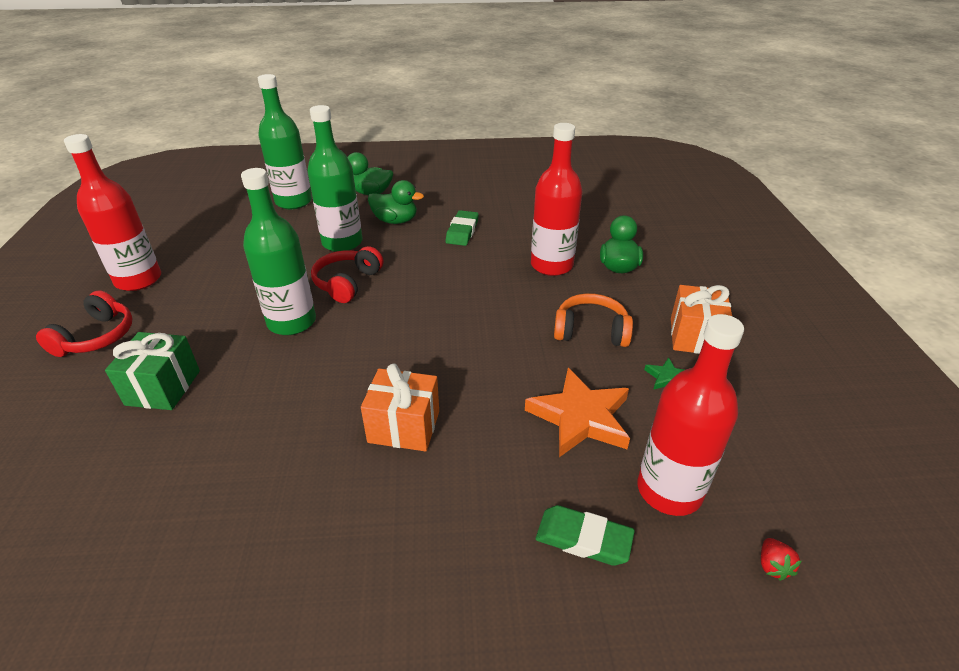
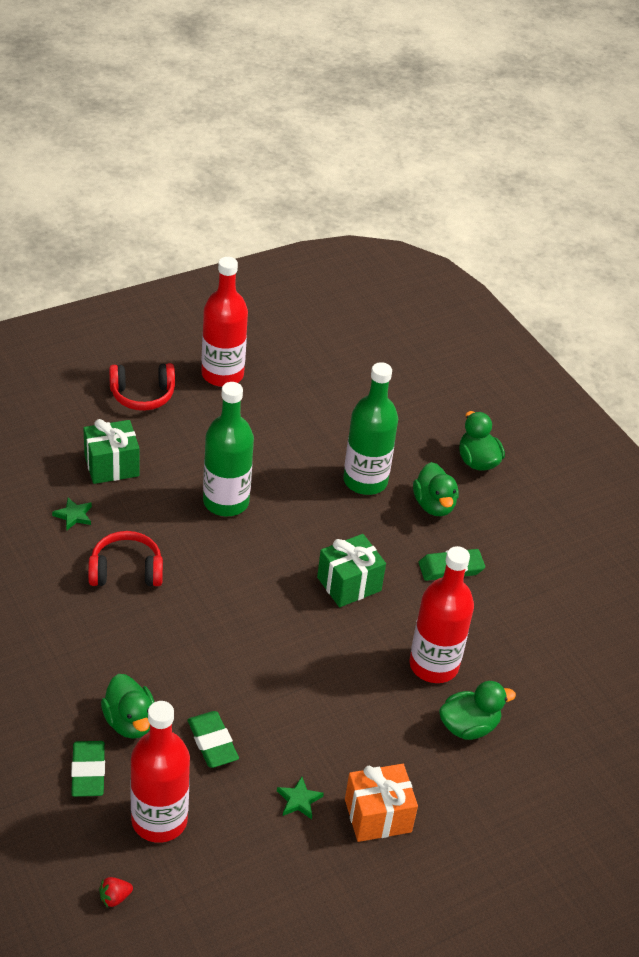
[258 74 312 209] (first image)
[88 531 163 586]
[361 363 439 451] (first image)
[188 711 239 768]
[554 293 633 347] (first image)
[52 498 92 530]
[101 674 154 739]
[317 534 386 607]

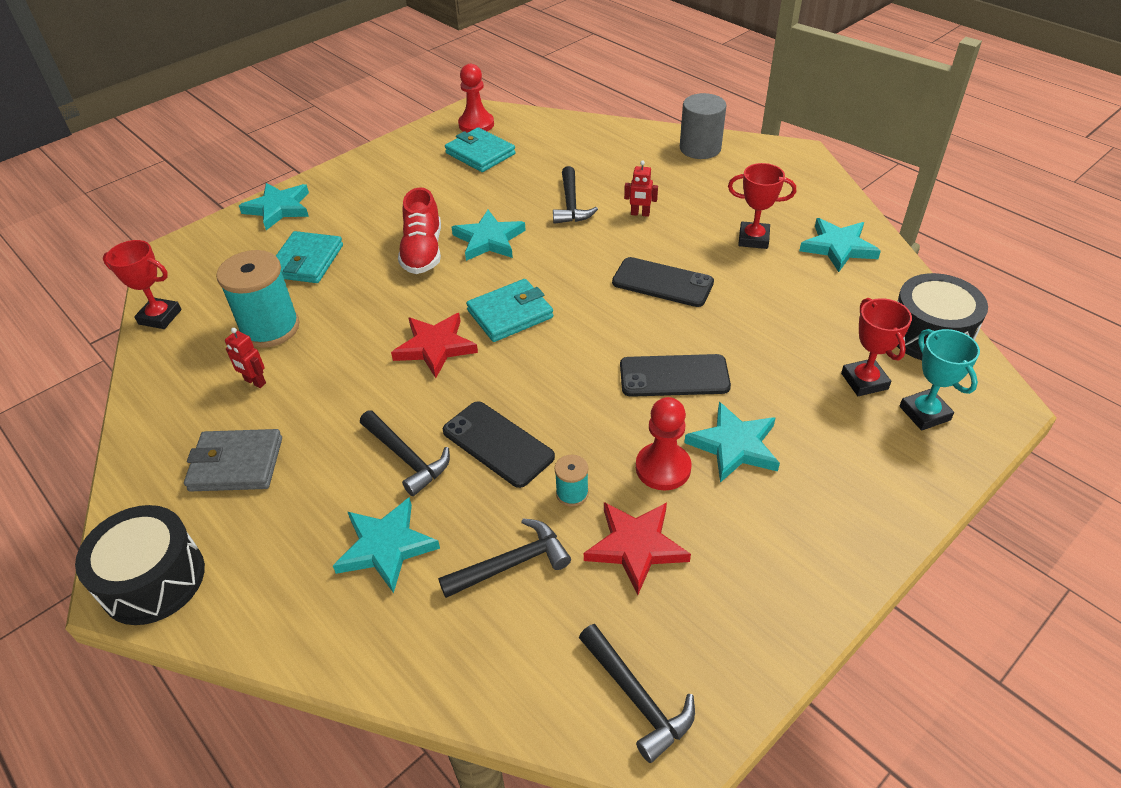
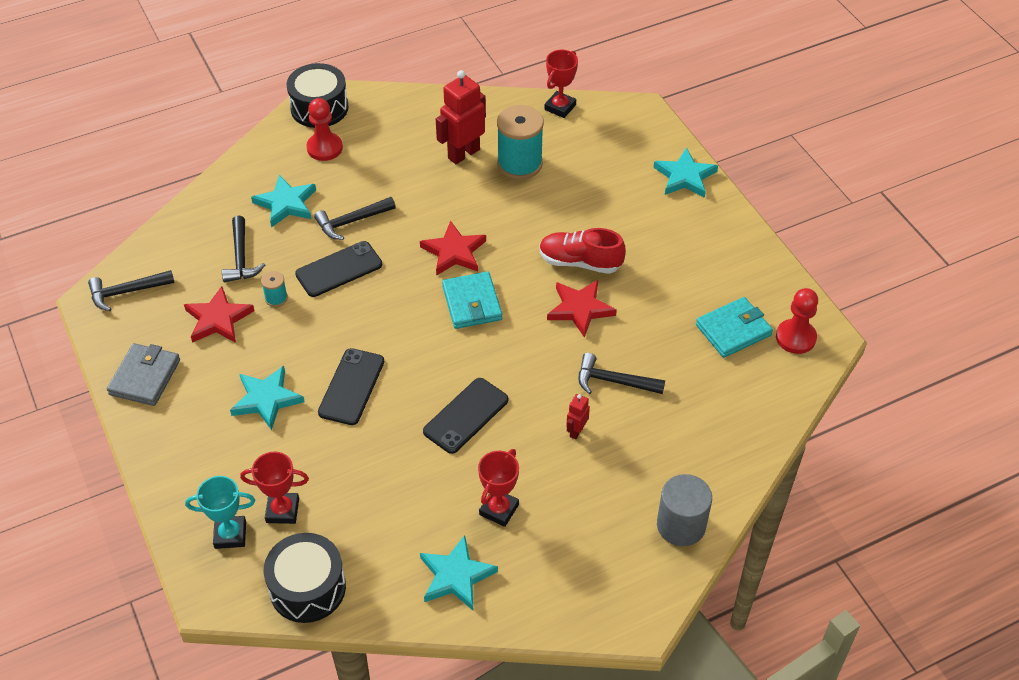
[107 343 180 406]
[436 70 486 164]
[276 231 343 283] (first image)
[547 280 617 338]
[306 98 343 161]

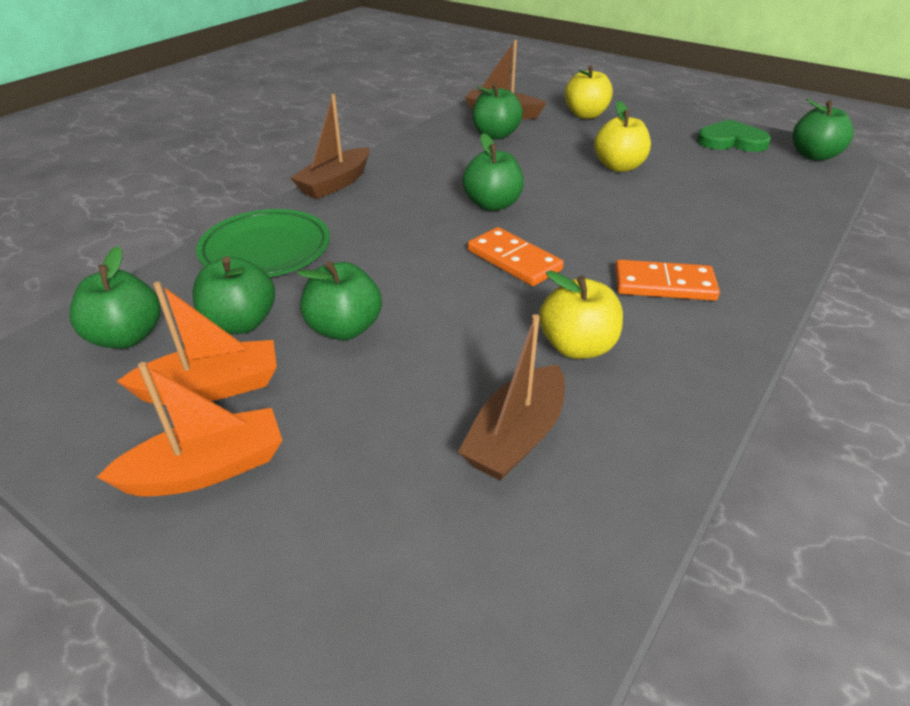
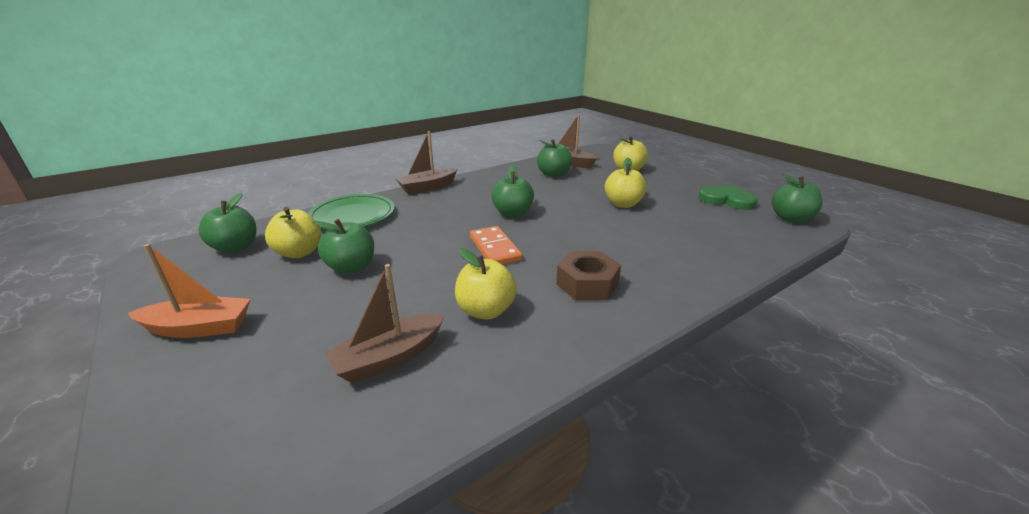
[117 282 277 405] (first image)
[265 207 321 258]
[556 251 621 300]

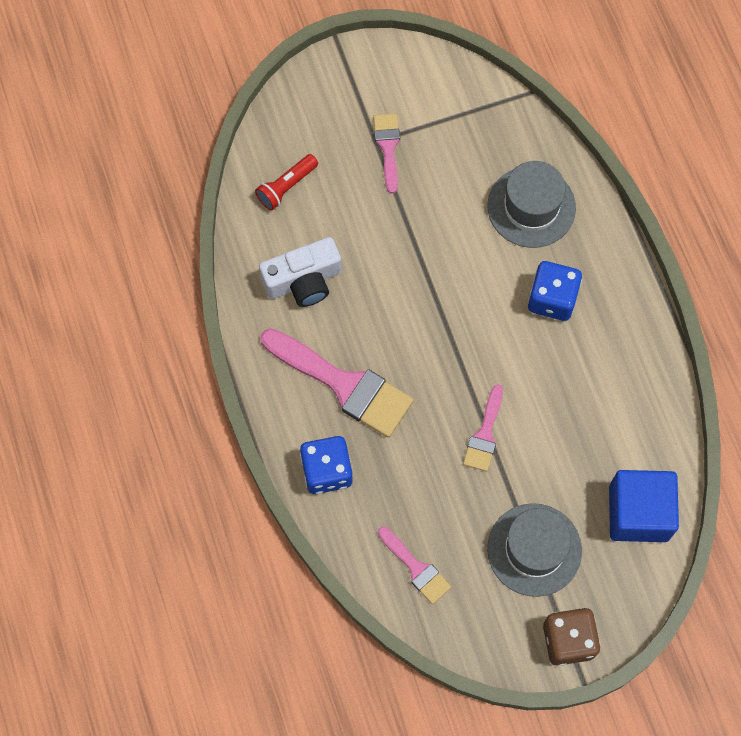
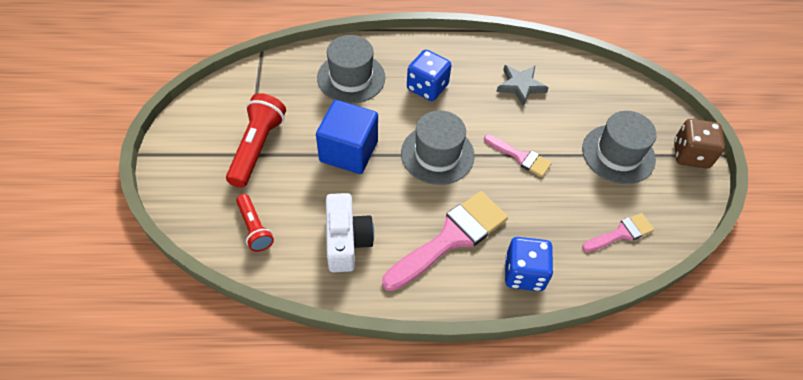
[226 93 286 188]
[316 100 378 174]
[401 110 475 185]
[496 65 548 106]

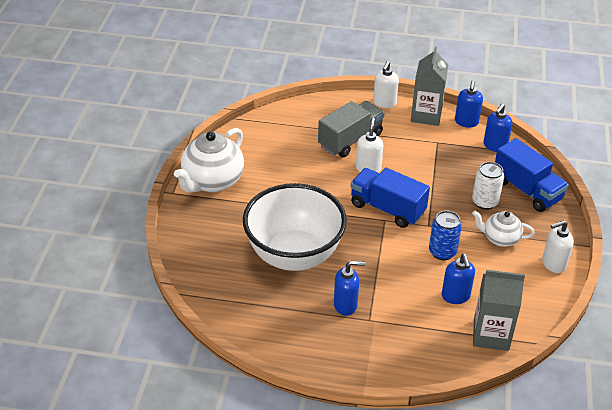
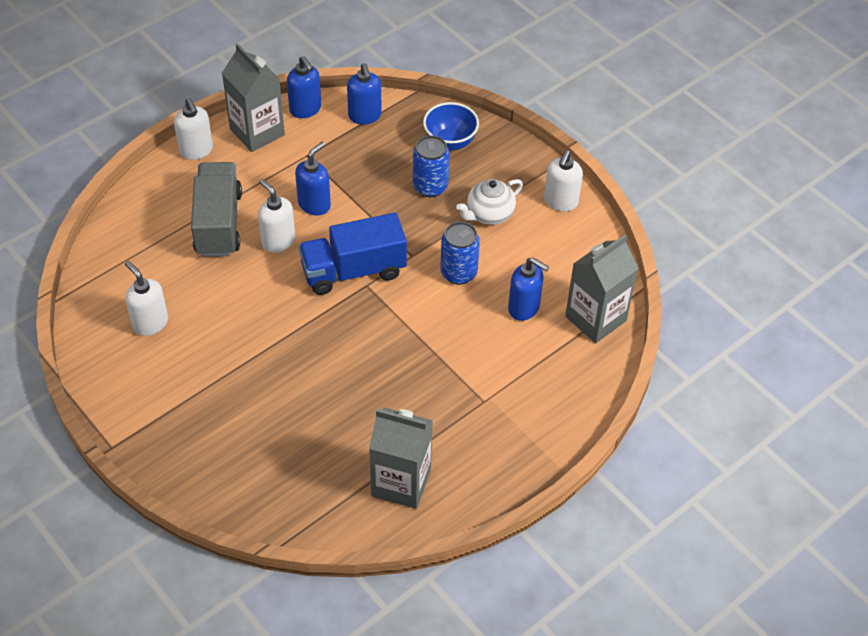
[174 128 244 193] (first image)
[243 183 347 271] (first image)
[295 142 331 215]
[413 135 450 197]
[423 102 479 151]
[125 261 168 336]
[369 408 433 509]

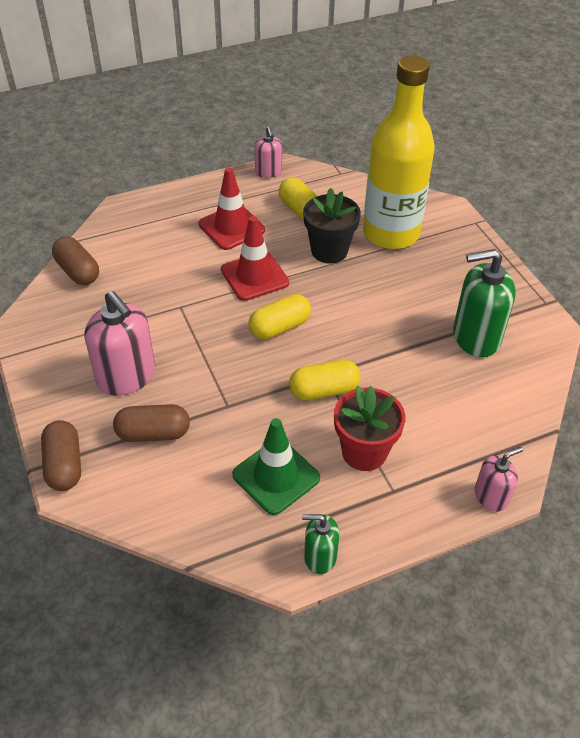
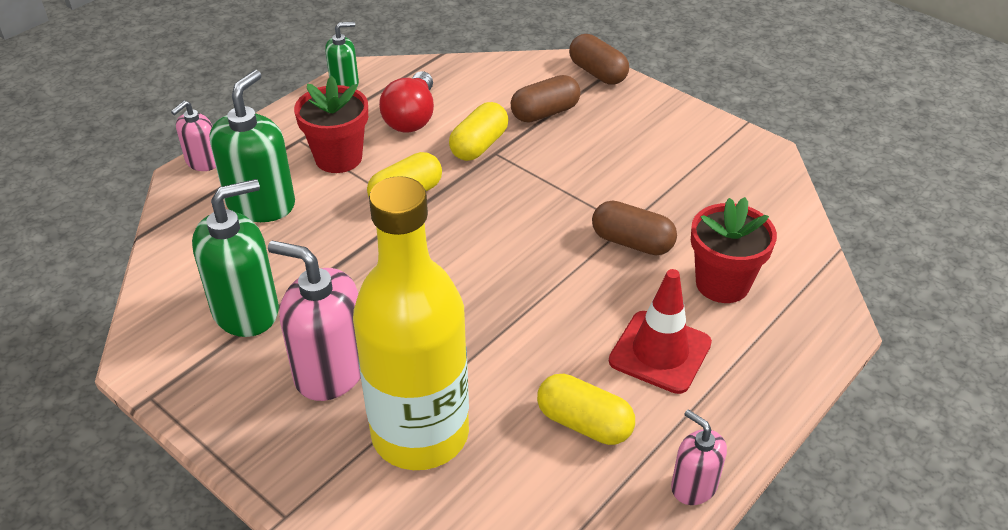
[592 201 677 255]
[268 241 361 401]
[221 216 289 301] (first image)
[379 71 434 132]
[449 102 509 161]
[303 188 361 264] (first image)
[210 70 295 222]
[691 197 777 303]

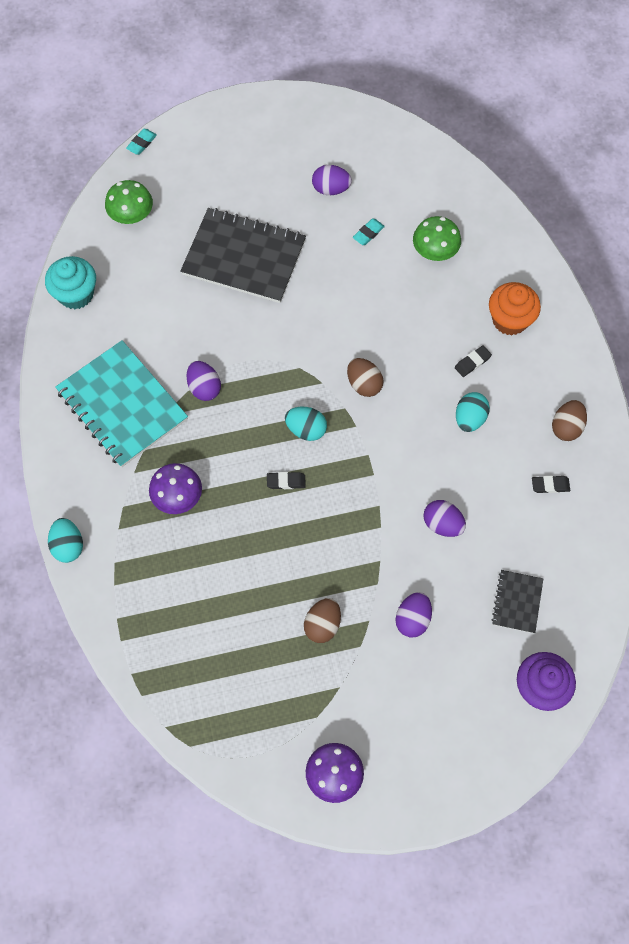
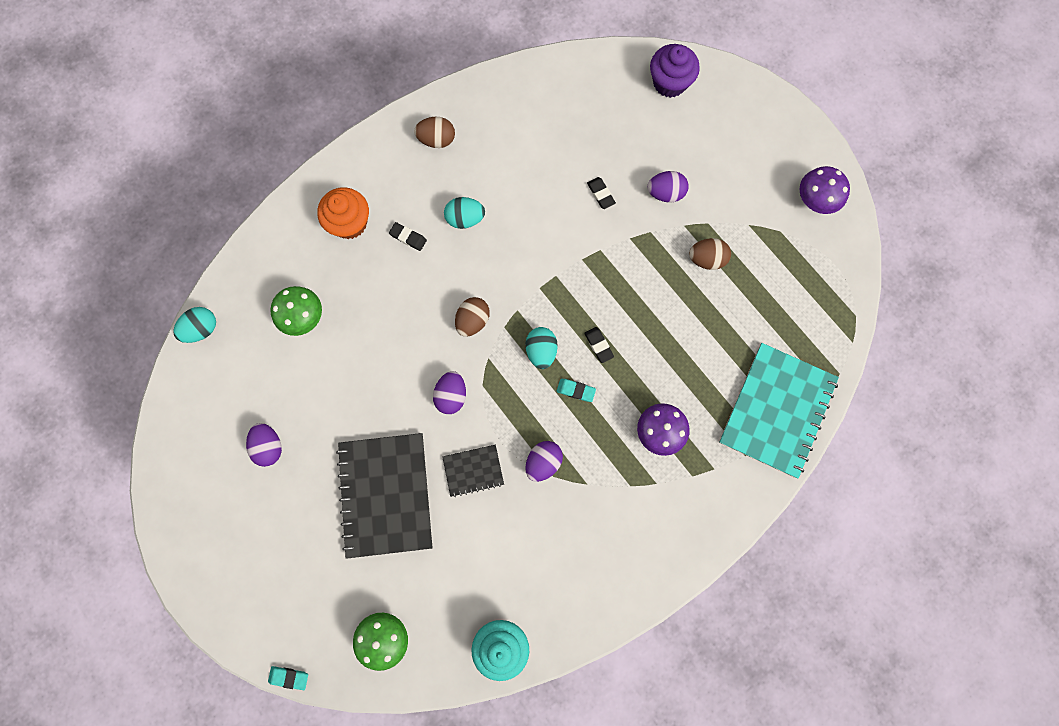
[173 307 216 343]
[719 343 839 479]
[557 379 596 402]
[433 371 466 414]
[442 445 504 497]
[587 177 616 209]

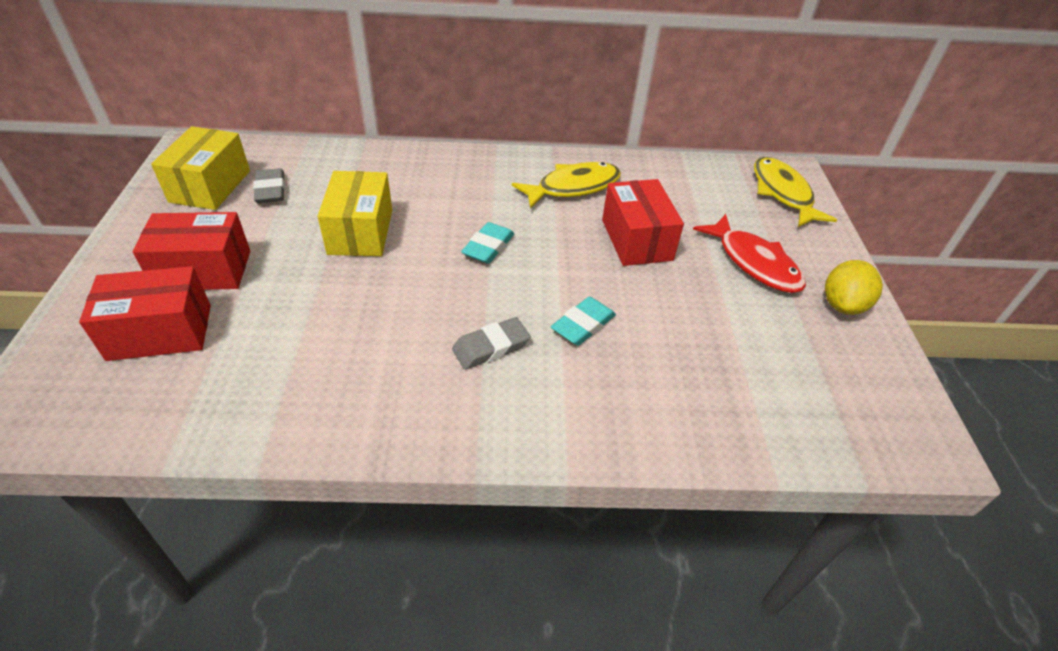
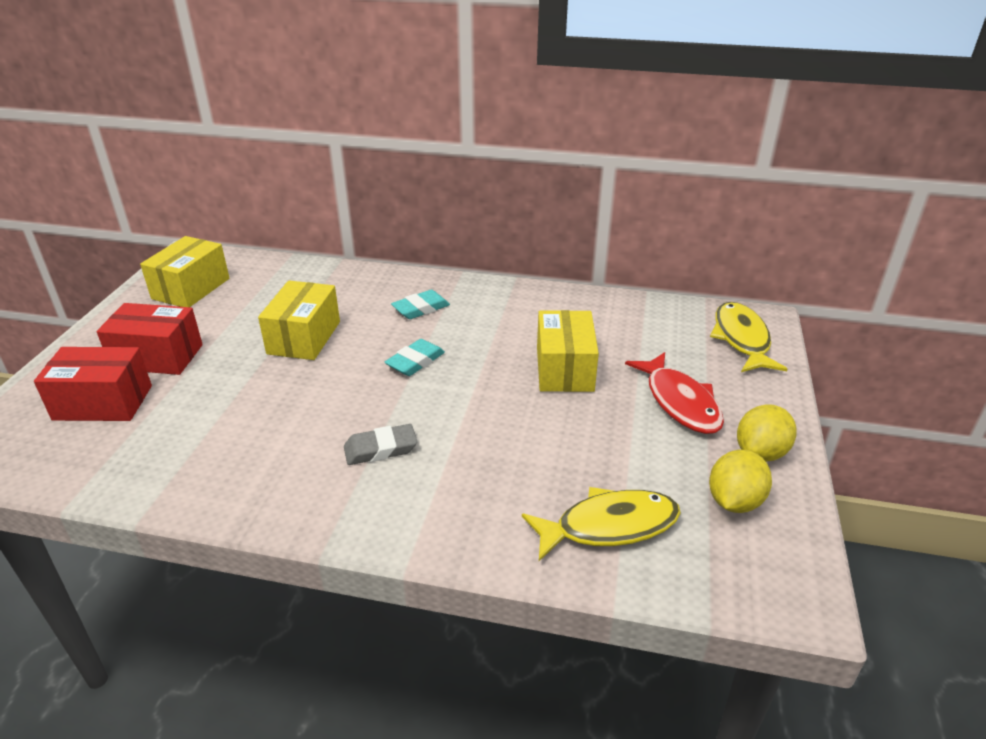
[253 168 285 203] (first image)
[522 487 681 561]
[391 290 450 319]
[537 310 599 392]
[709 450 772 513]

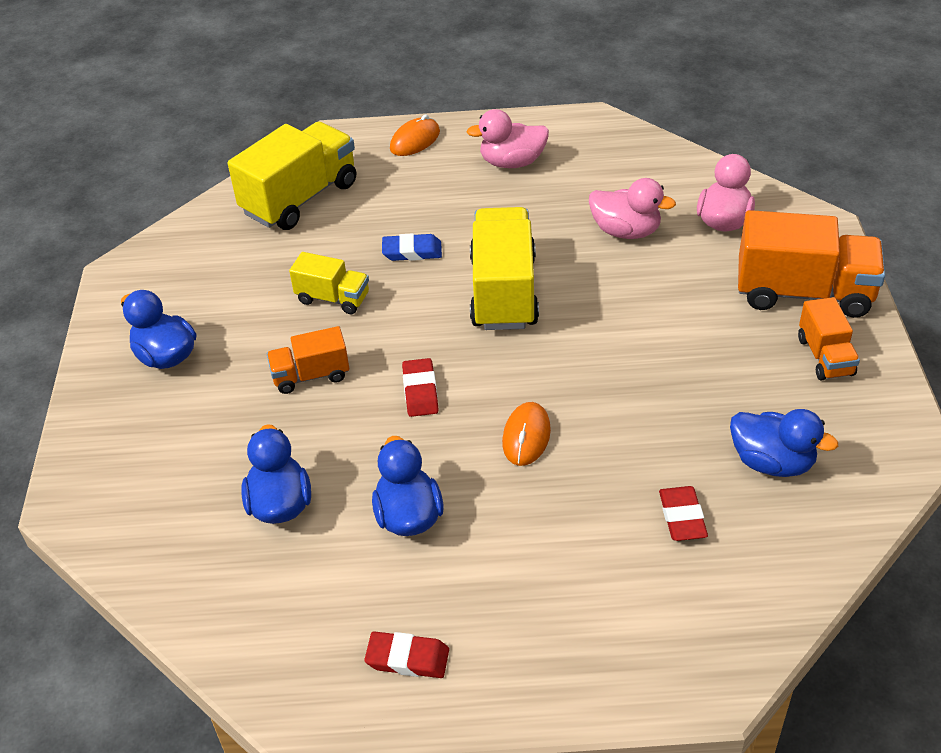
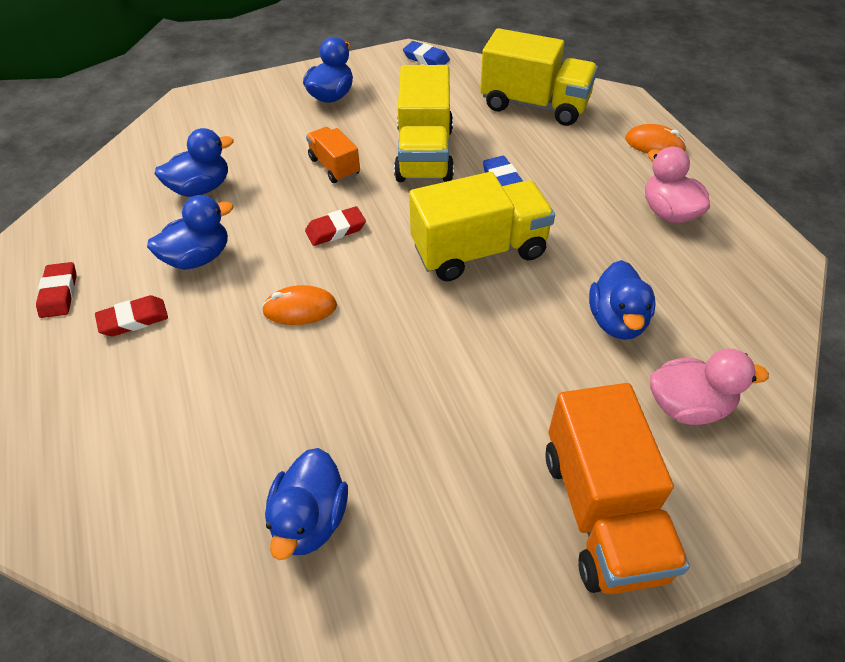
[394 65 454 182]
[589 260 656 340]
[95 295 168 336]
[798 297 860 381] (first image)
[403 41 450 65]

